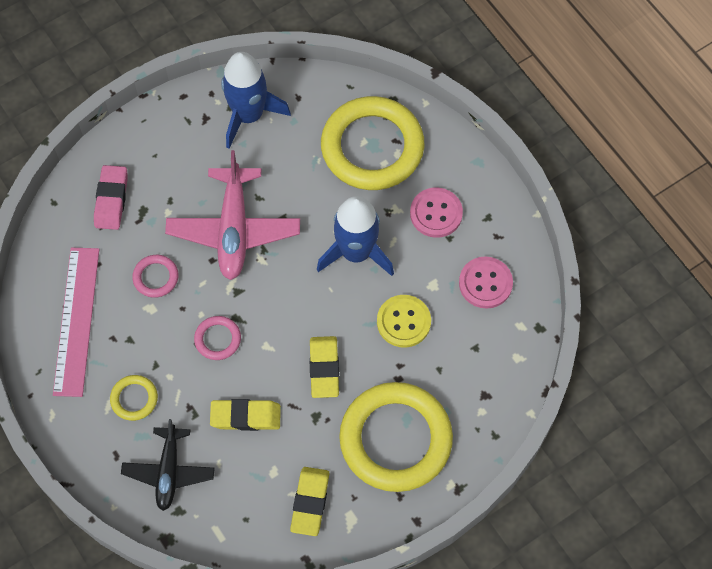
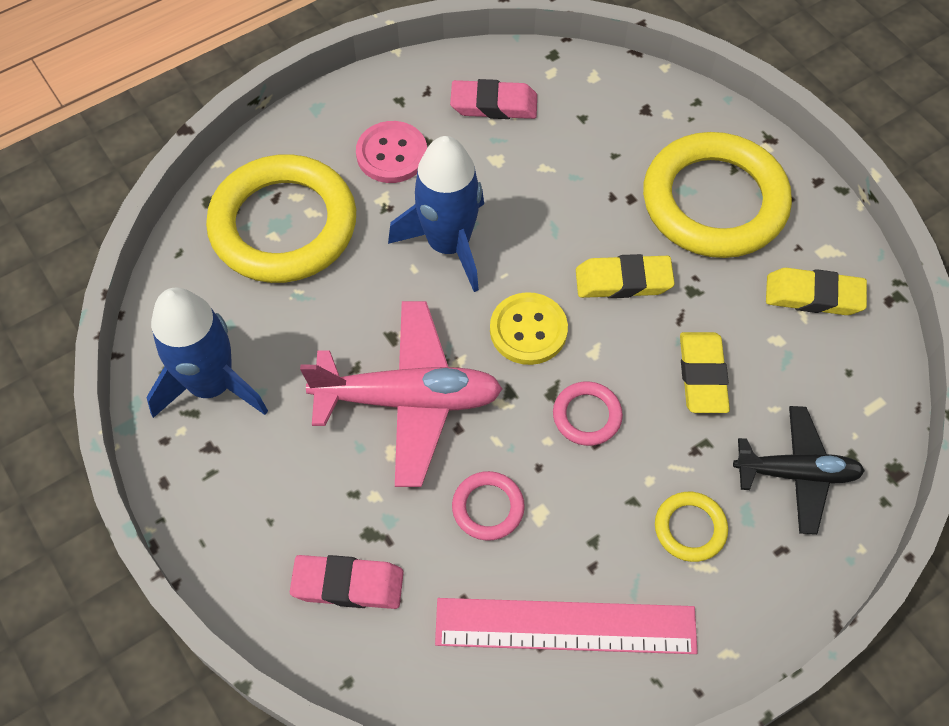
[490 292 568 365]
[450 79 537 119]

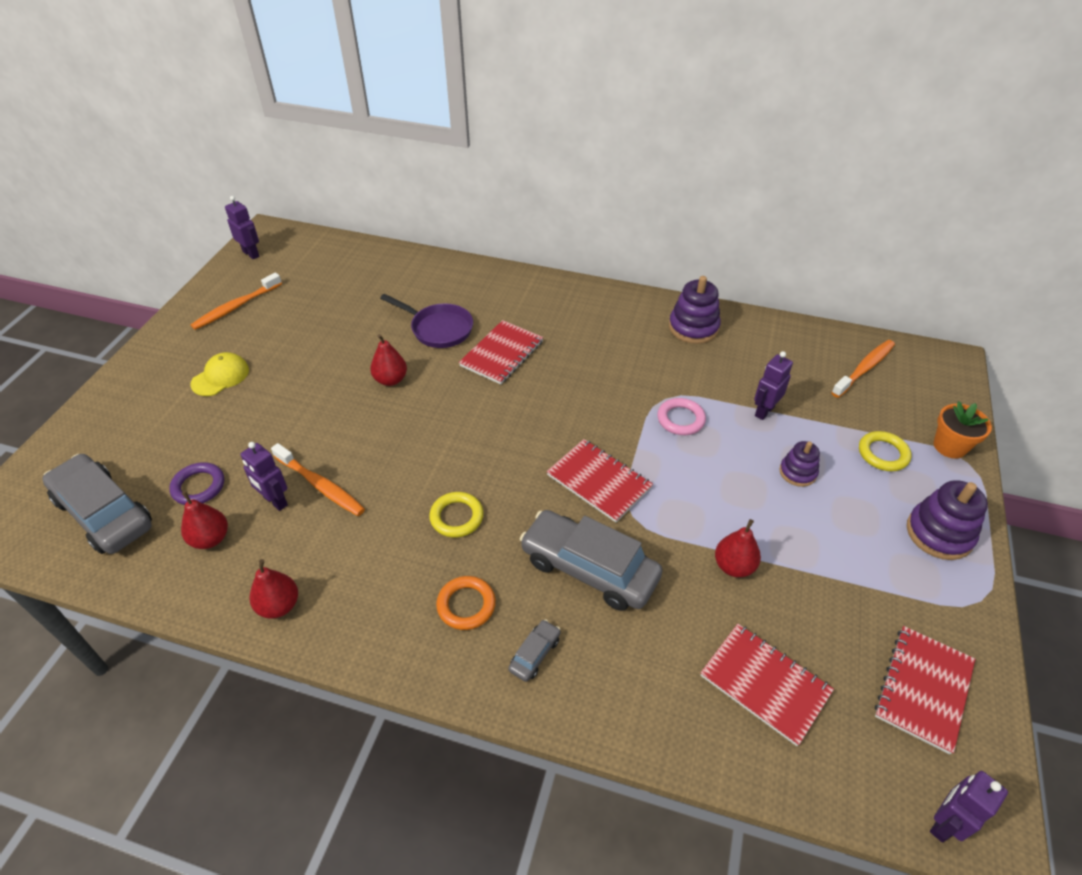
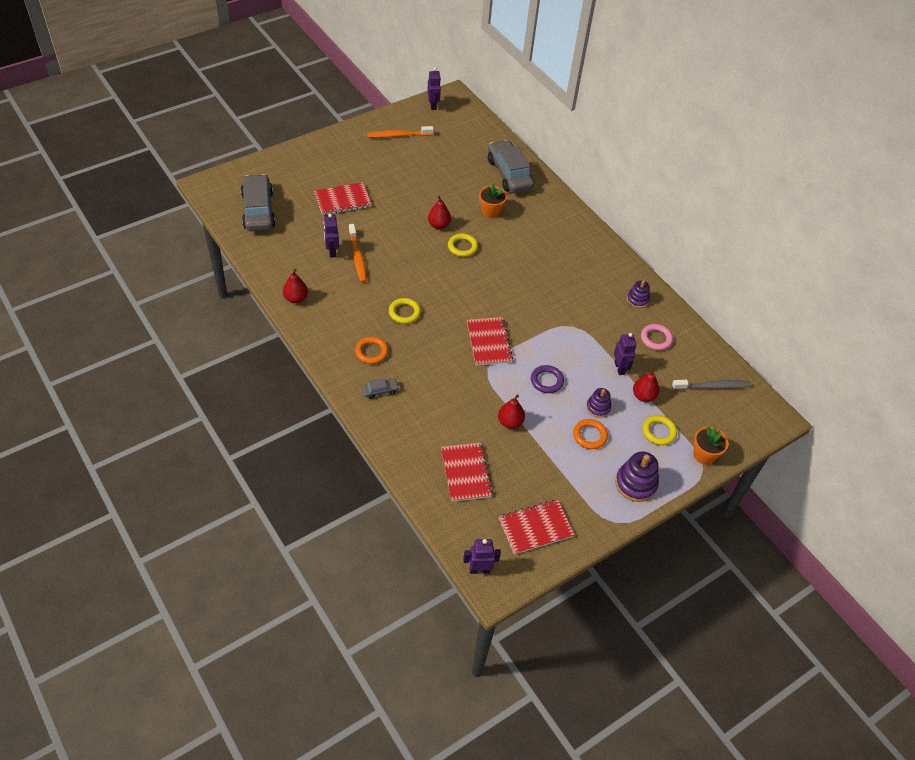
[531 365 564 393]
[633 367 659 402]
[190 352 249 396] (first image)
[479 184 507 218]
[314 182 372 215]
[488 140 534 193]
[641 324 673 350]
[627 280 650 308]
[614 333 637 375]
[672 380 751 390]
[448 233 478 257]
[573 419 608 449]

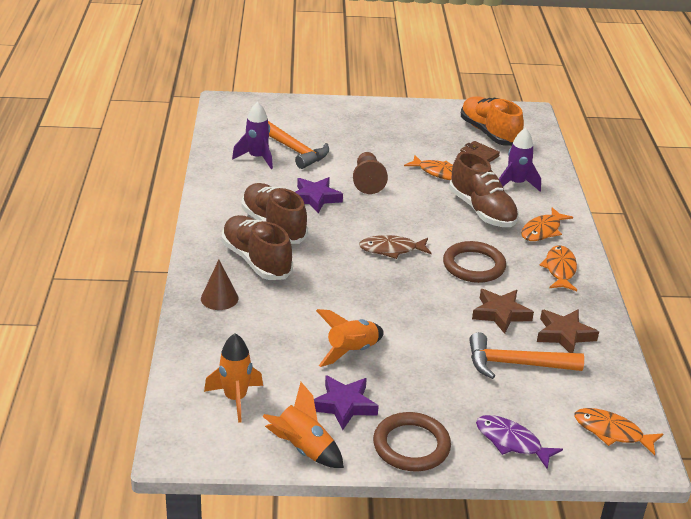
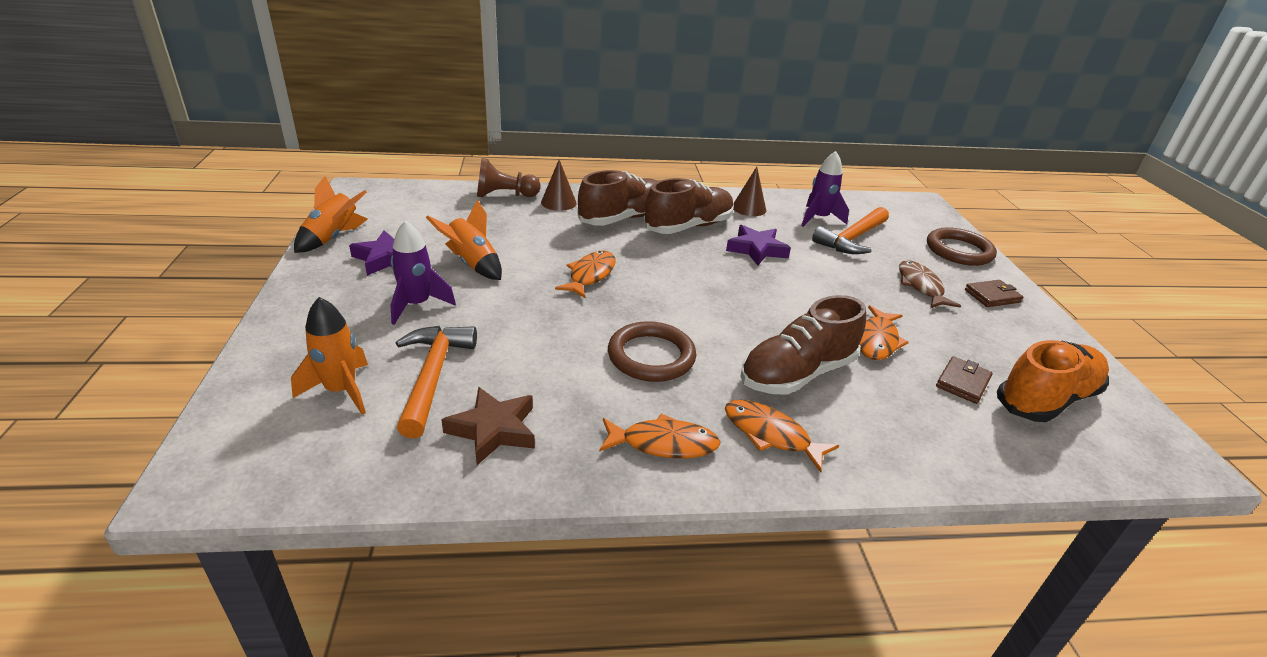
[291 297 368 415]
[477 158 541 197]
[899 260 961 308]
[927 227 997 266]
[472 289 534 334] (first image)
[476 415 563 469] (first image)
[390 220 456 325]
[555 251 616 298]
[733 167 766 216]
[965 280 1023 307]

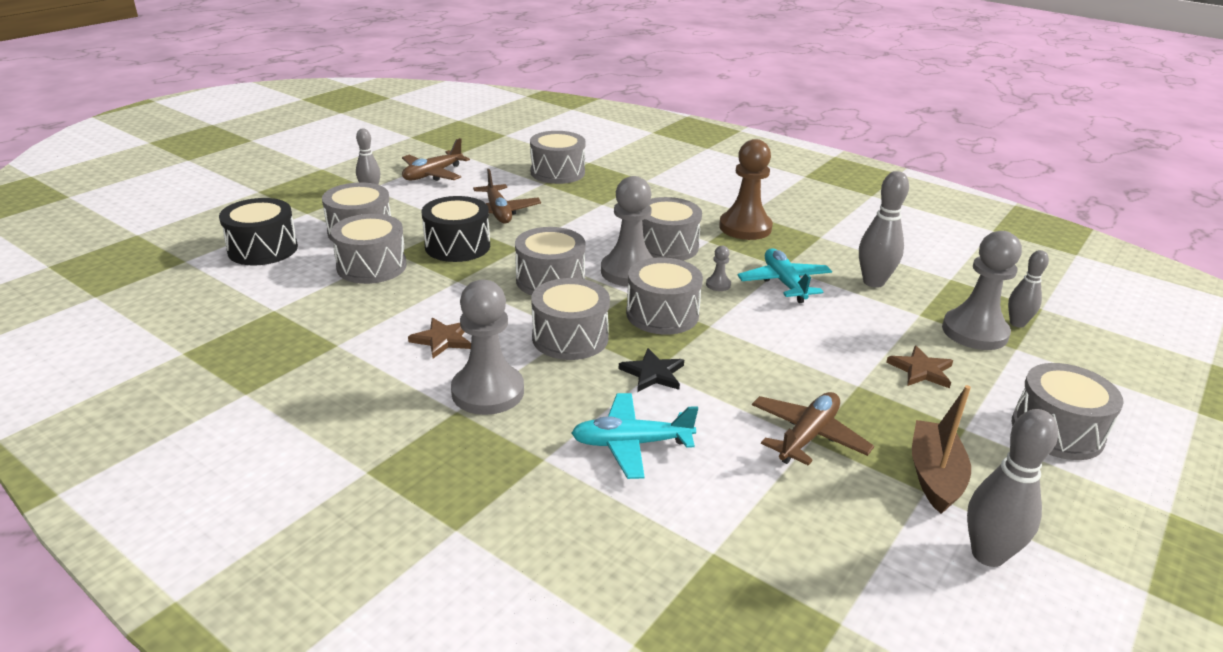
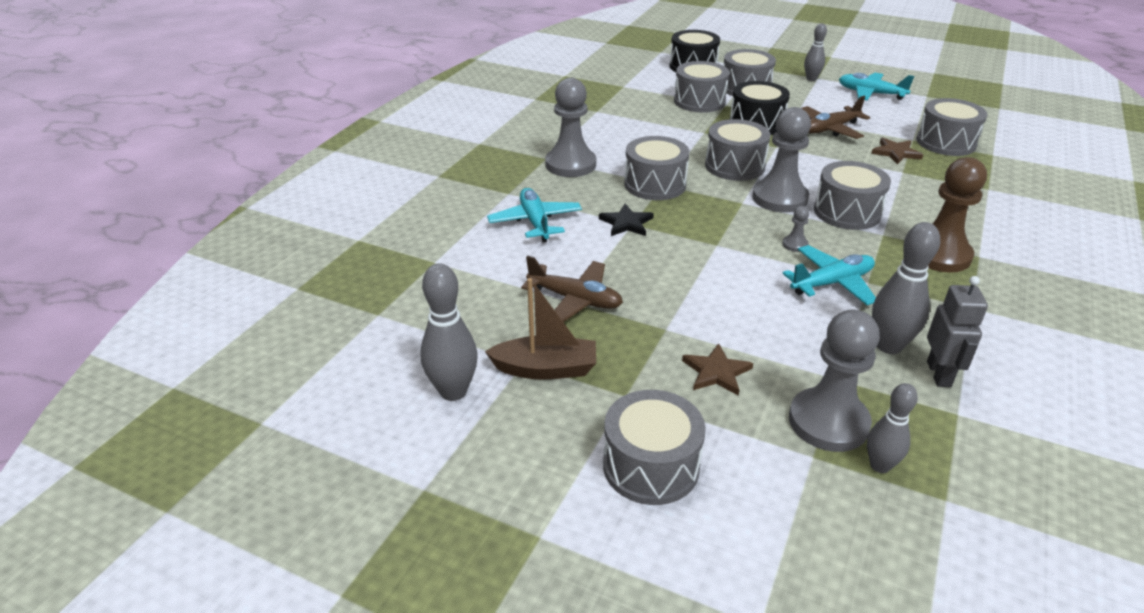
[839 73 914 101]
[871 137 923 165]
[626 257 703 335] (first image)
[927 276 988 387]

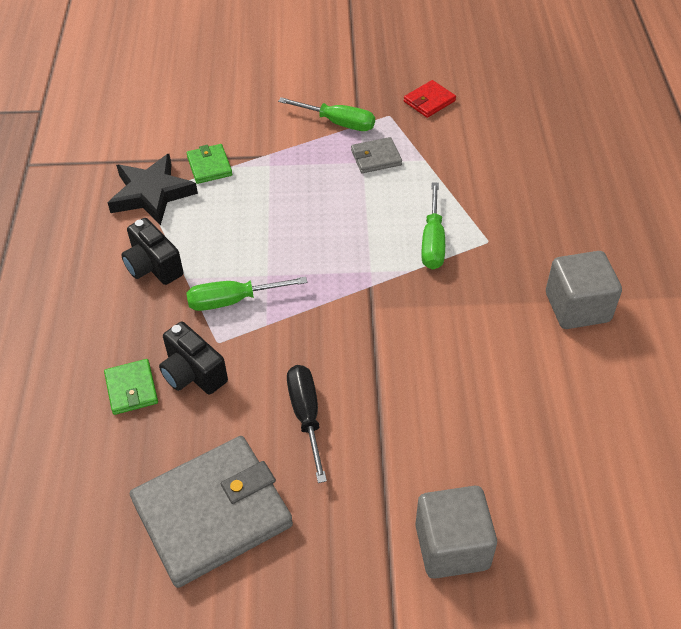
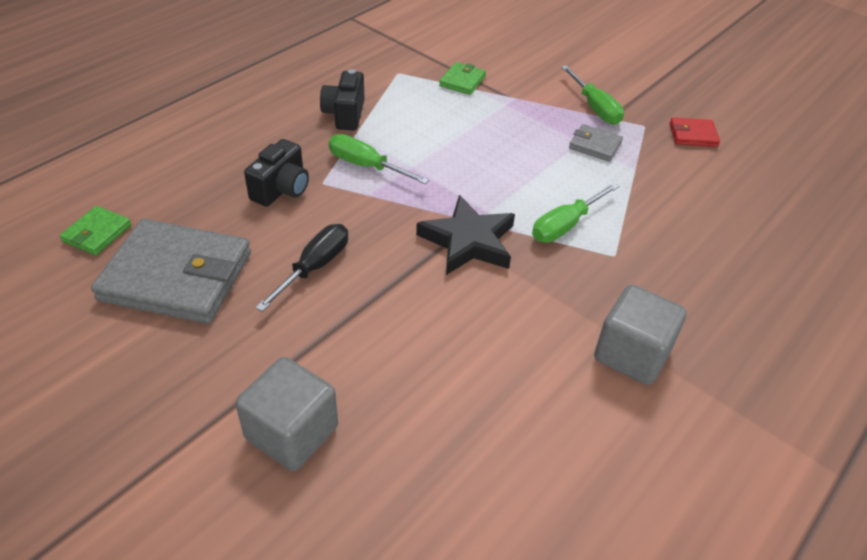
[60 206 131 256]
[416 195 515 275]
[244 139 309 207]

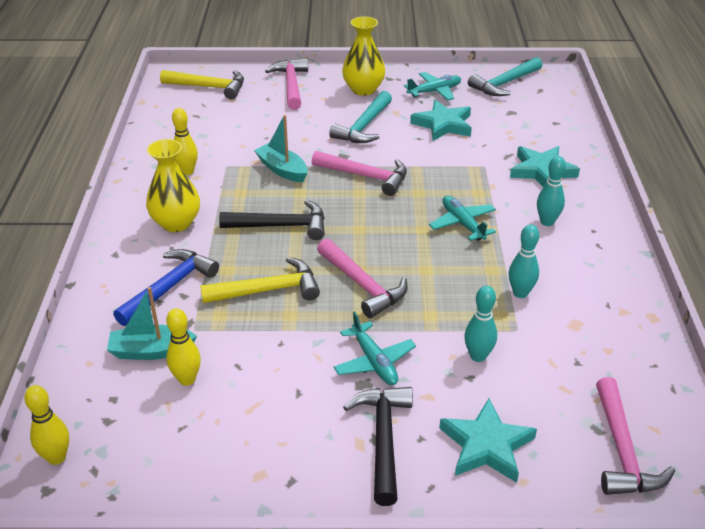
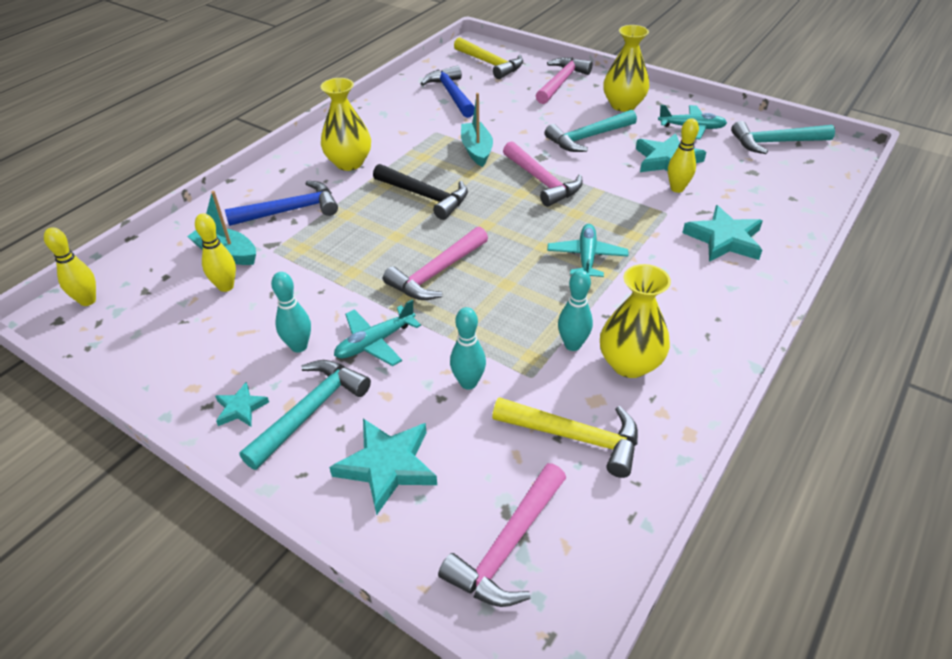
[668 118 699 193]
[492 397 638 478]
[383 227 488 300]
[334 300 421 366]
[239 360 371 470]
[271 272 311 353]
[215 382 269 427]
[420 65 475 118]
[600 264 671 378]

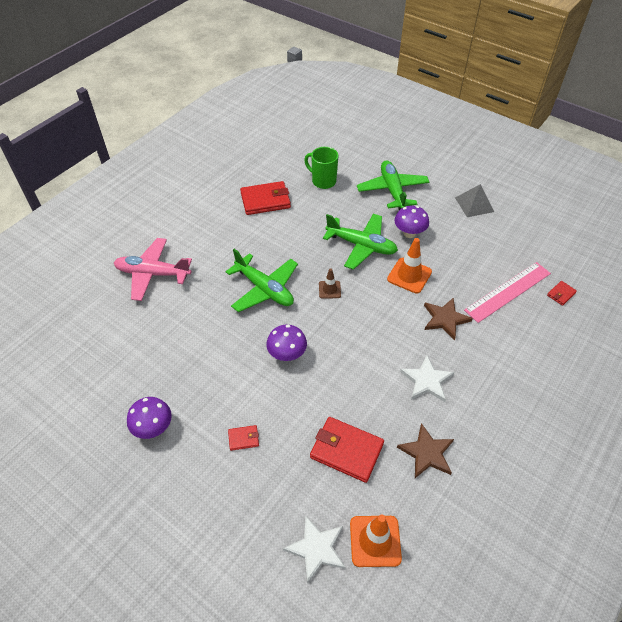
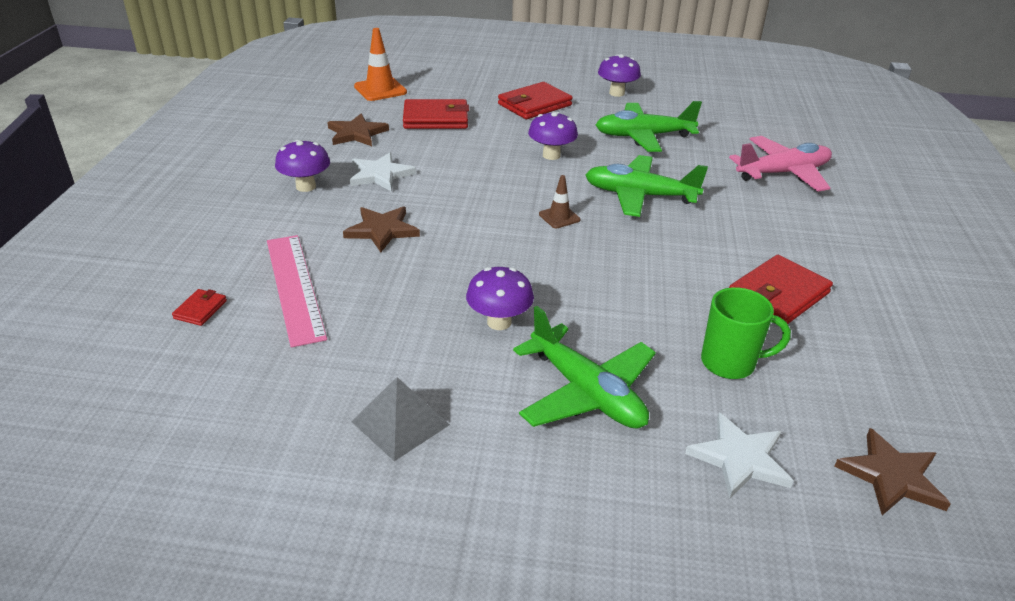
[498 82 573 119]
[685 412 794 498]
[596 101 702 152]
[387 238 432 293] (first image)
[267 235 327 347]
[275 140 330 192]
[834 428 951 515]

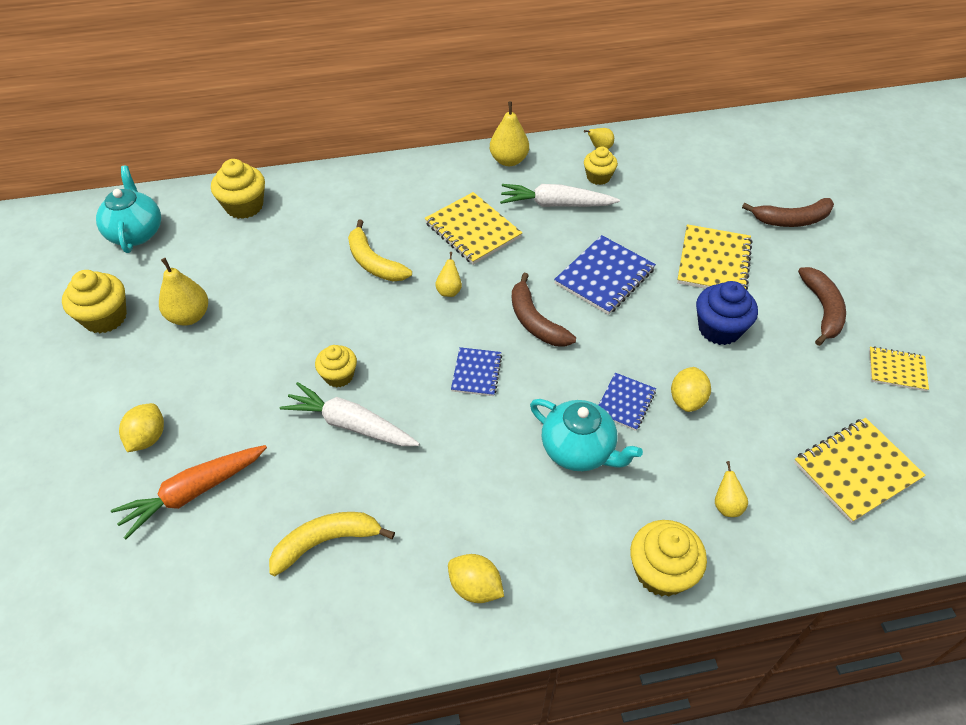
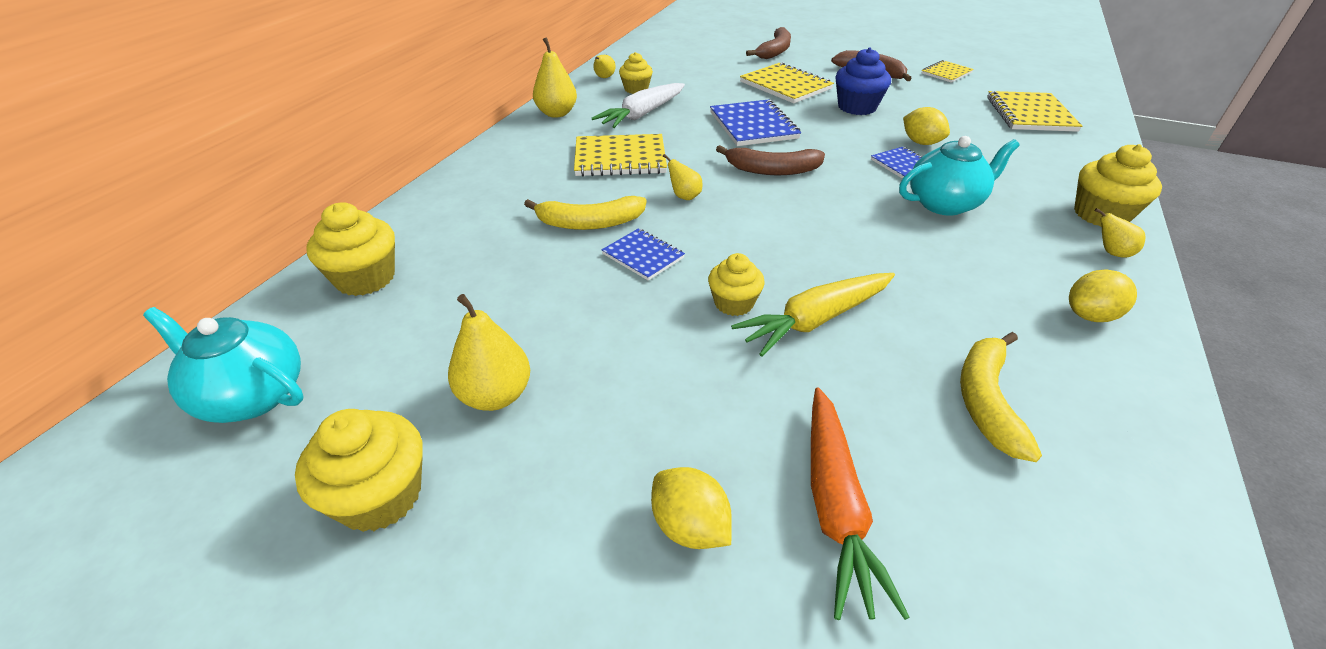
[731 273 895 357]
[602 228 685 281]
[1094 208 1145 257]

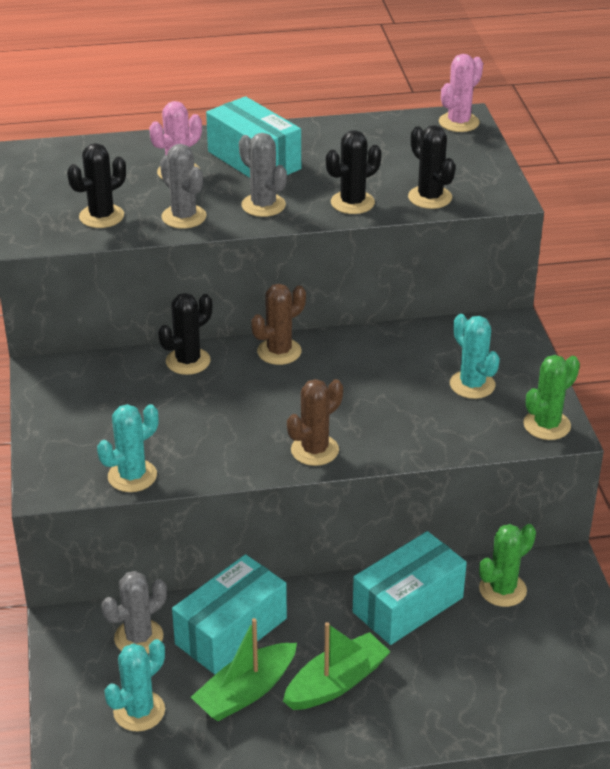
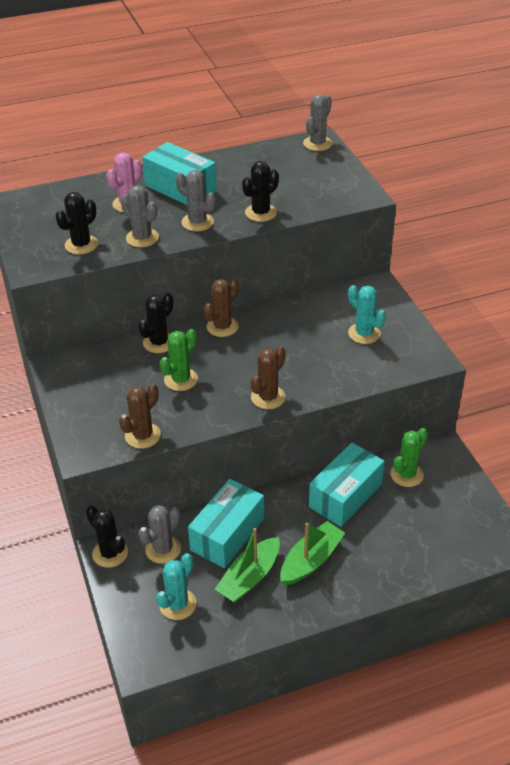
[119 383 161 449]
[86 506 128 568]
[303 94 332 151]
[160 329 198 391]

